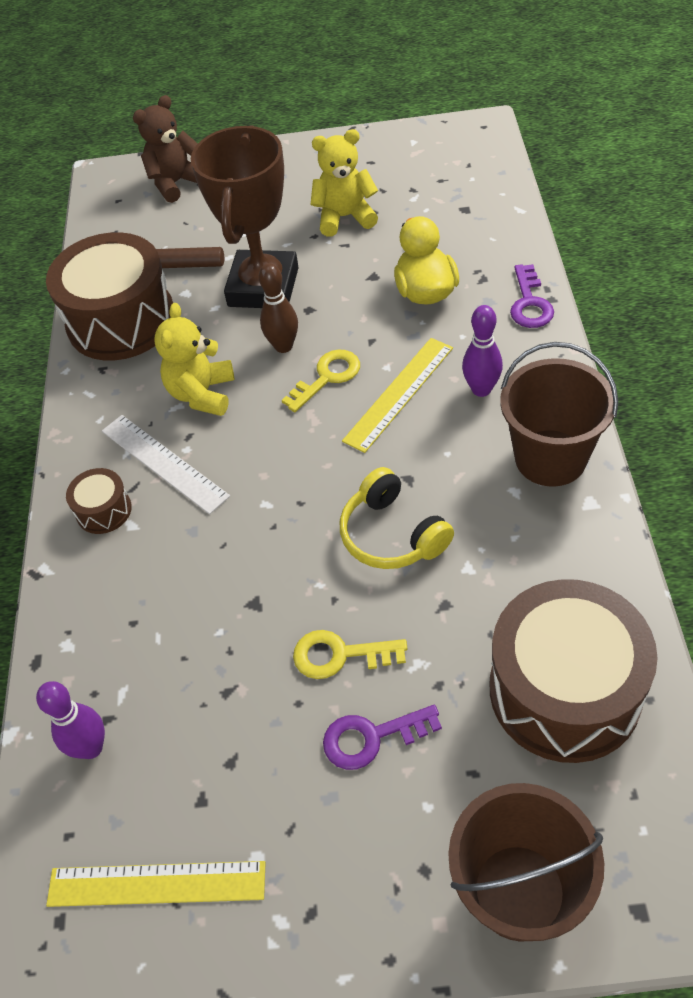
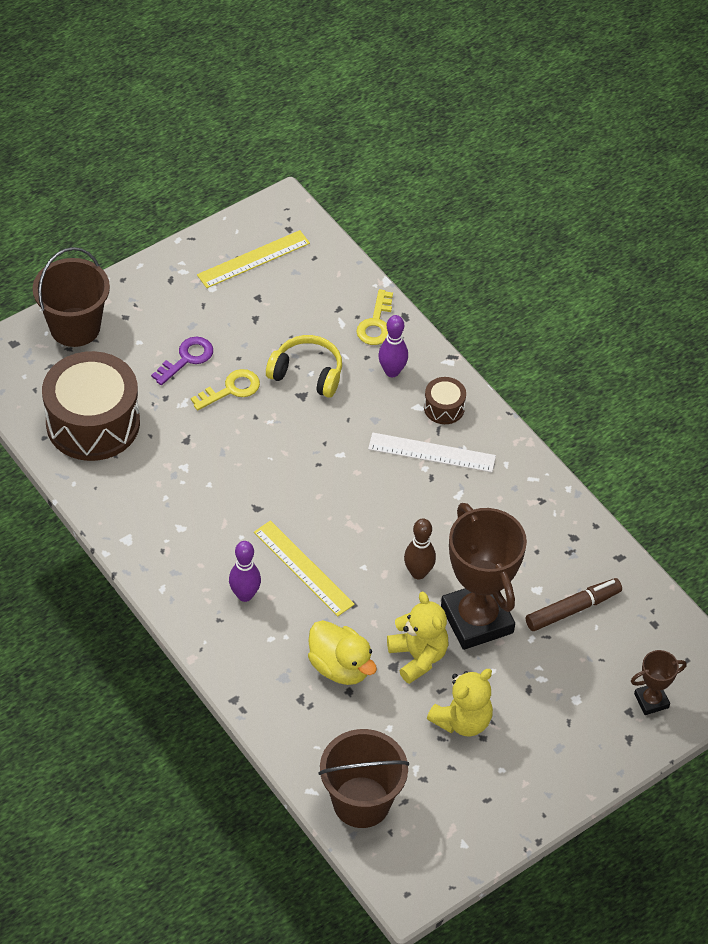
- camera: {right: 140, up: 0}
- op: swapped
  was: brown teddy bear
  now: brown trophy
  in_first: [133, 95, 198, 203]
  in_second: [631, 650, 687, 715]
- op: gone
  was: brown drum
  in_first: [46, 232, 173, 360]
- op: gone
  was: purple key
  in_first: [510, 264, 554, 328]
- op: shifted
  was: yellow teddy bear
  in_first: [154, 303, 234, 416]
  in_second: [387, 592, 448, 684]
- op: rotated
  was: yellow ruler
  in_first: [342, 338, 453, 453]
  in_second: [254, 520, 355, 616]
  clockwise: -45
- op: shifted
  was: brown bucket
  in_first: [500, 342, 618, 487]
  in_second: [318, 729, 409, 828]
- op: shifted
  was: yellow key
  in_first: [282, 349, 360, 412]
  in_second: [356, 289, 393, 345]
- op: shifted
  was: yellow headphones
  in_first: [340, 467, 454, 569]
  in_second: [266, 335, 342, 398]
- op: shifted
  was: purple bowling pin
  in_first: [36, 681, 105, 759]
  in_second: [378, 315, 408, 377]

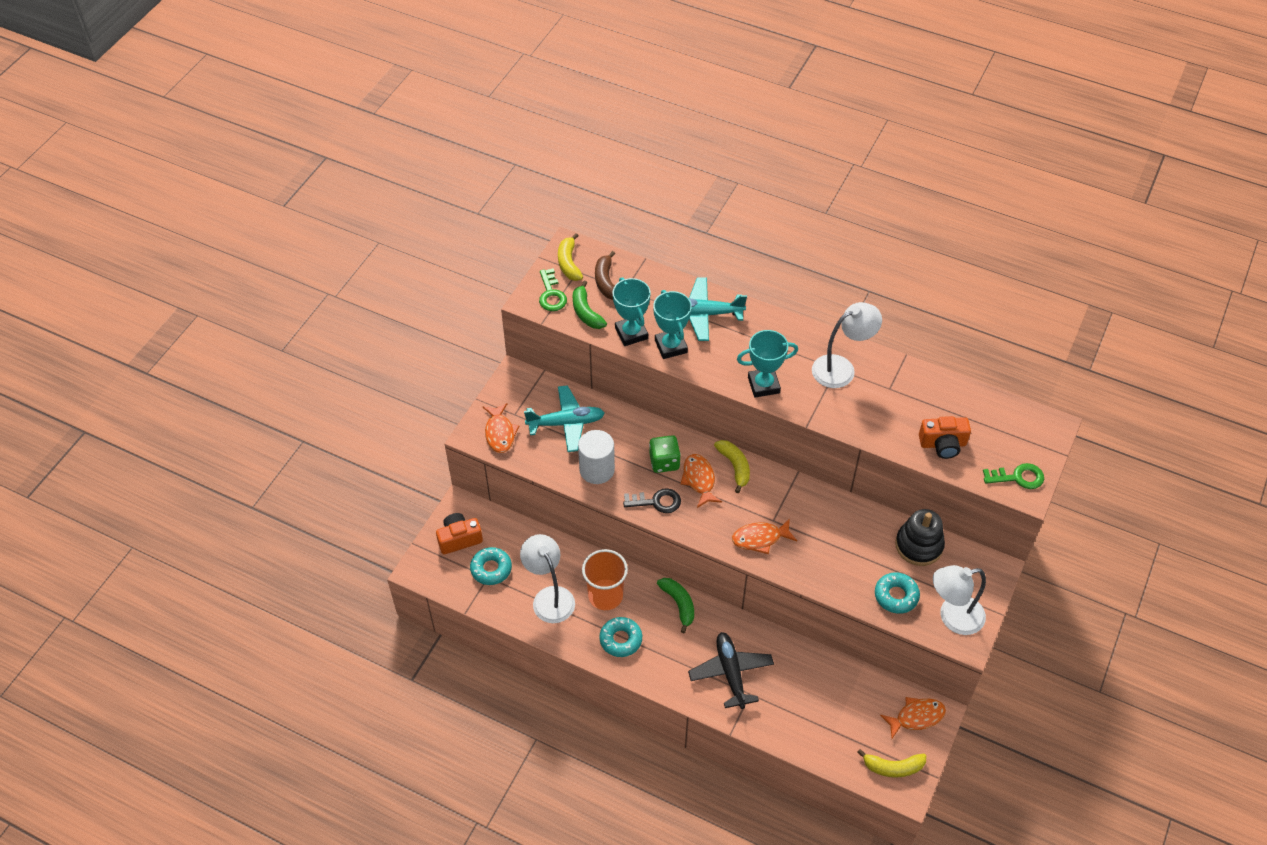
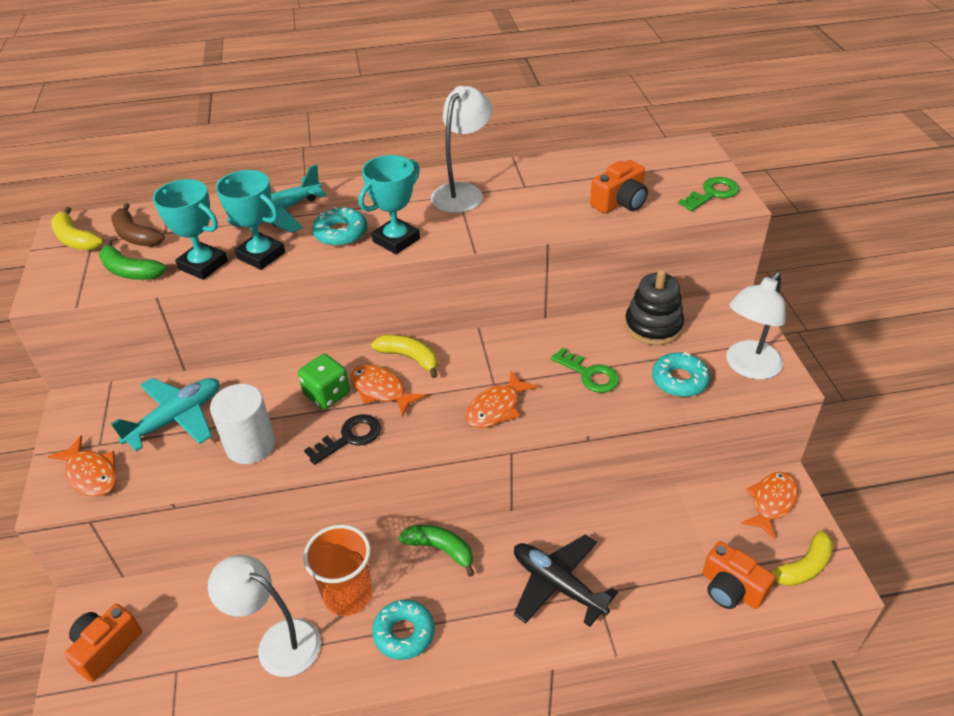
- camera: {right: -35, up: -10}
- op: shifted
  was: green key
  in_first: [539, 268, 567, 311]
  in_second: [551, 347, 619, 393]
- op: shifted
  was: turquoise donut
  in_first: [470, 547, 512, 585]
  in_second: [312, 207, 368, 246]
- op: new
  now: orange camera
  in_second: [703, 541, 775, 609]

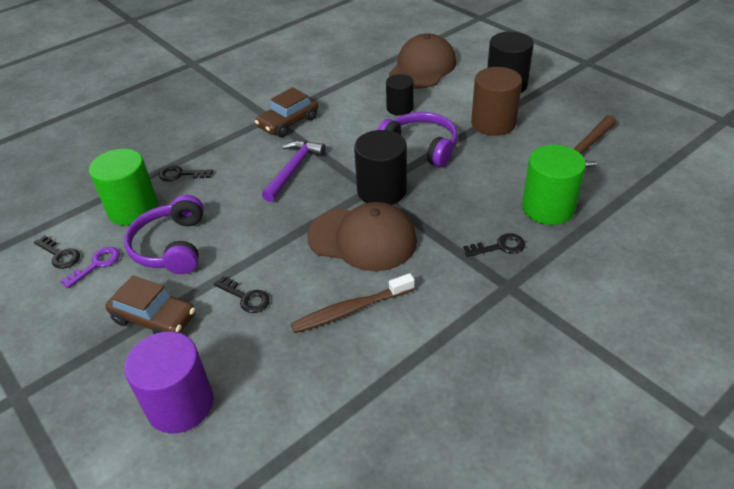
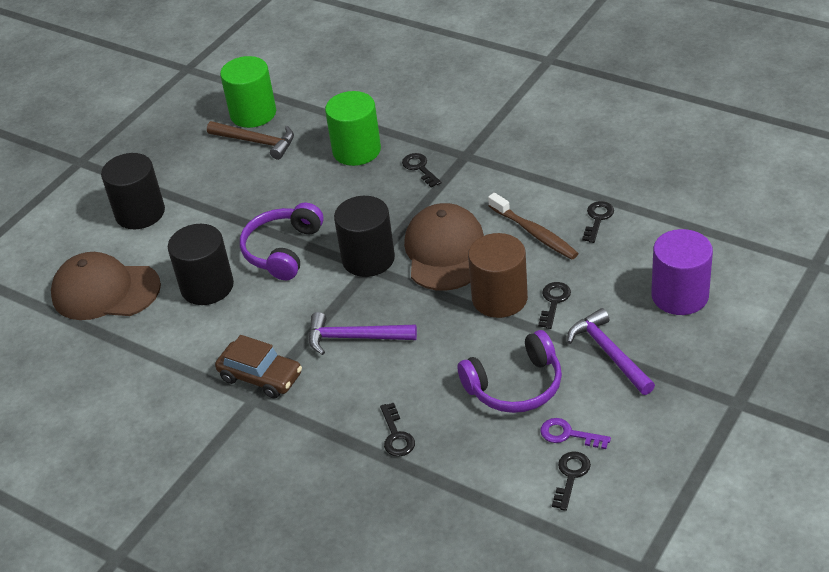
- camera: {right: -105, up: 0}
- op: shifted
  was: brown cylinder
  in_first: [471, 67, 522, 136]
  in_second: [468, 233, 528, 318]
- op: scaled
  was: black cylinder
  in_first: [386, 74, 414, 116]
  in_second: [168, 224, 234, 305]
  ratio: 1.58
- op: shifted
  was: green cylinder
  in_first: [89, 149, 158, 226]
  in_second: [220, 56, 276, 128]
- op: swapped
  was: brown car
  now: purple hammer
  in_first: [105, 275, 195, 334]
  in_second: [567, 308, 655, 395]
- op: new
  now: black key
  in_second: [582, 201, 614, 243]

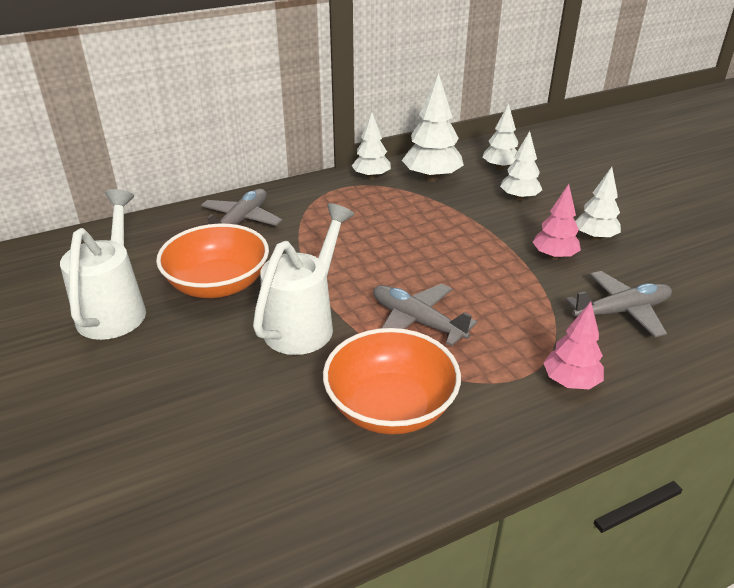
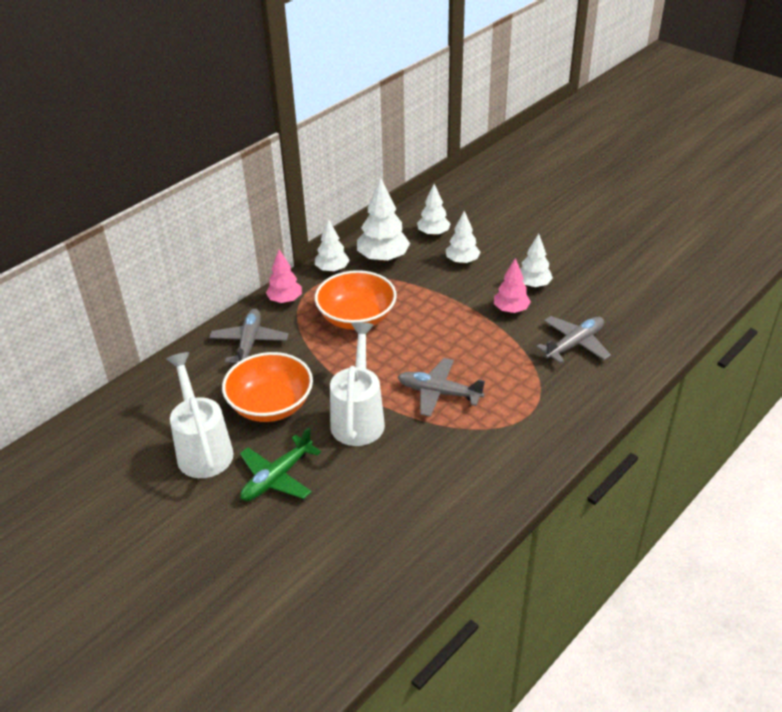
- camera: {right: -20, up: 5}
- op: shifted
  was: pink tree
  in_first: [543, 302, 604, 389]
  in_second: [266, 250, 302, 303]
- op: shifted
  was: orange bowl
  in_first: [323, 328, 461, 435]
  in_second: [315, 270, 397, 330]
- op: new
  now: green plane
  in_second: [240, 428, 321, 501]

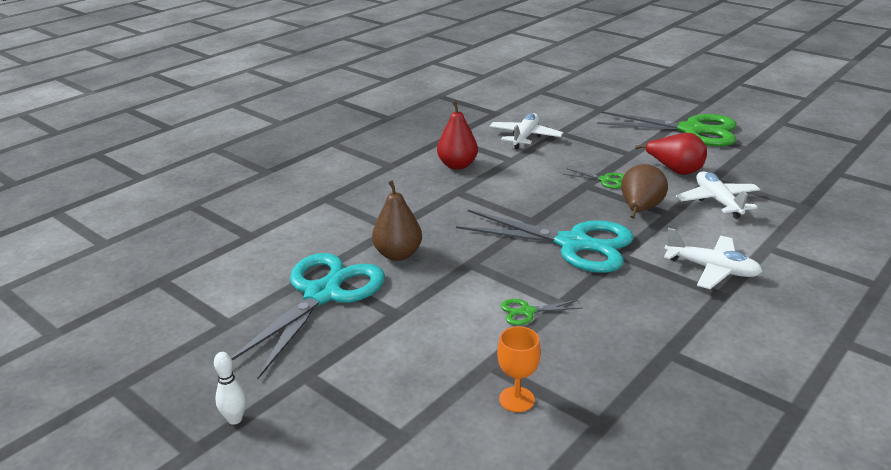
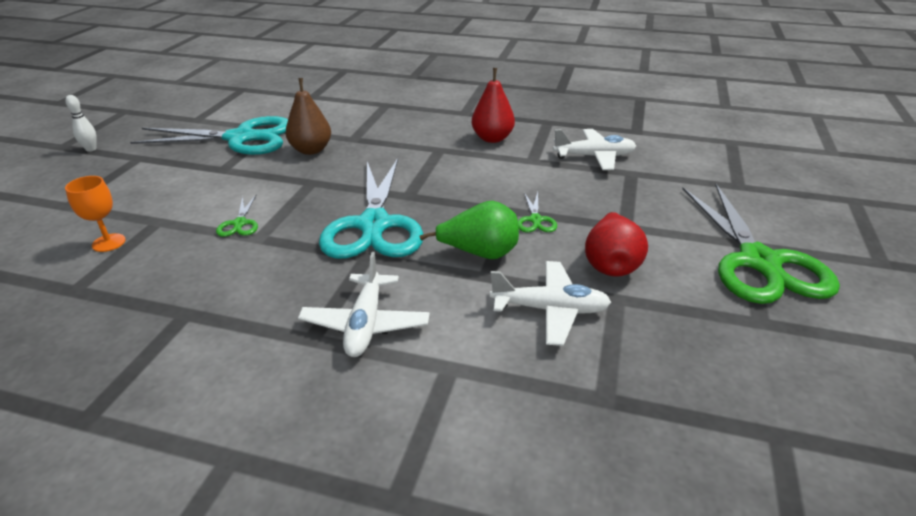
- camera: {right: 65, up: 5}
- op: repainted
  was: brown pear
  now: green pear
  in_first: [621, 164, 668, 219]
  in_second: [419, 201, 519, 259]
- op: rotated
  was: white plane
  in_first: [676, 171, 760, 219]
  in_second: [490, 261, 611, 346]
  clockwise: 45
- op: rotated
  was: green scissors
  in_first: [501, 299, 583, 325]
  in_second: [216, 195, 258, 237]
  clockwise: -150

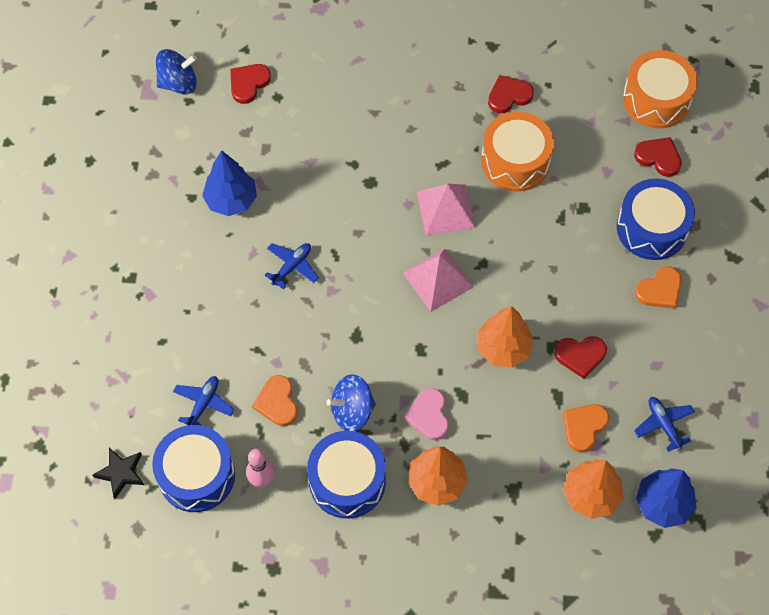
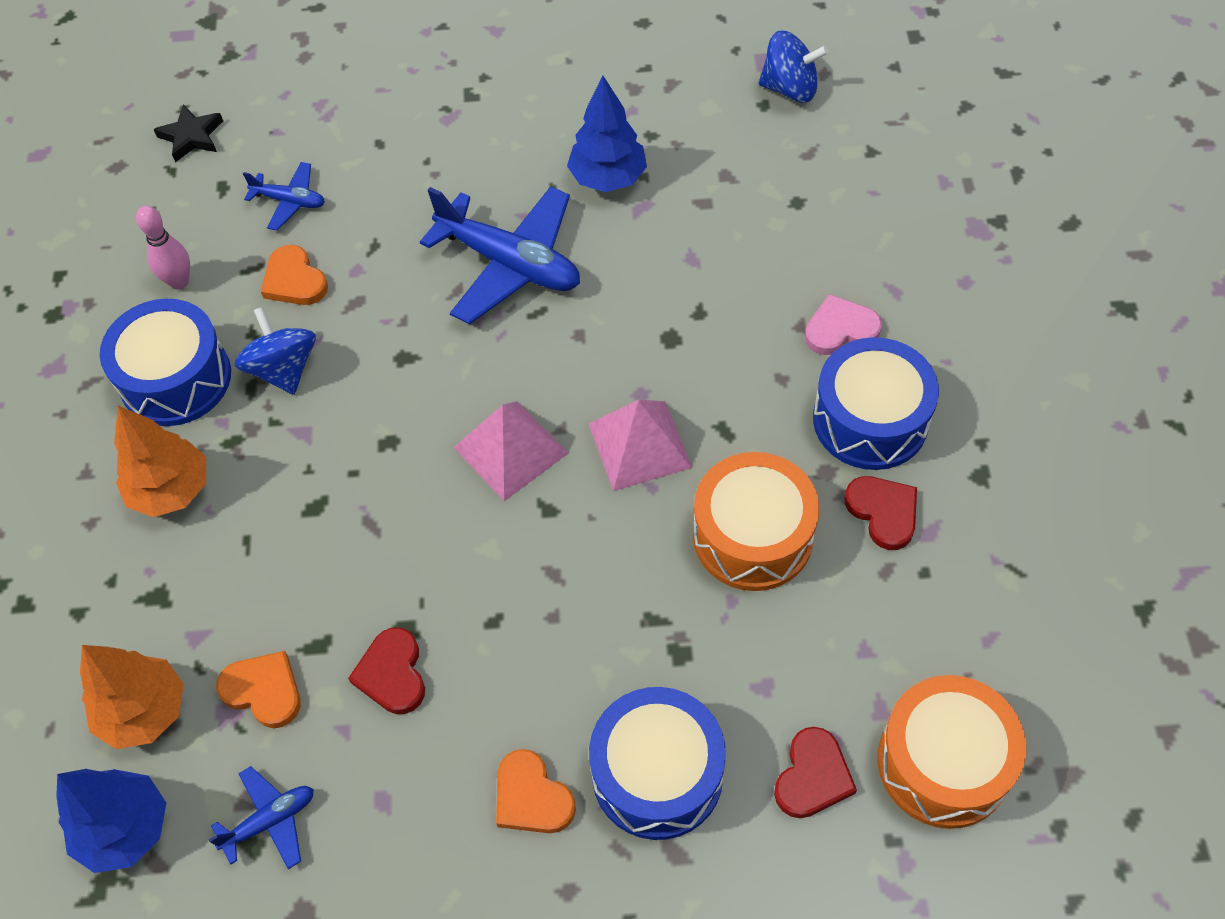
- camera: {right: 85, up: -5}
- op: rotated
  was: blue spinning top
  in_first: [156, 49, 197, 94]
  in_second: [759, 31, 829, 103]
  clockwise: -60
- op: gone
  was: red heart
  in_first: [230, 64, 271, 104]
- op: scaled
  was: blue plane
  in_first: [265, 243, 319, 289]
  in_second: [420, 186, 580, 324]
  ratio: 2.01
- op: gone
  was: orange tree
  in_first: [477, 306, 534, 368]
- op: rotated
  was: orange heart
  in_first: [252, 375, 298, 426]
  in_second: [261, 245, 328, 305]
  clockwise: -105
- op: shifted
  was: pink heart
  in_first: [404, 388, 449, 440]
  in_second: [805, 294, 882, 355]
- op: shifted
  was: blue drum
  in_first: [152, 425, 235, 512]
  in_second: [813, 337, 939, 470]

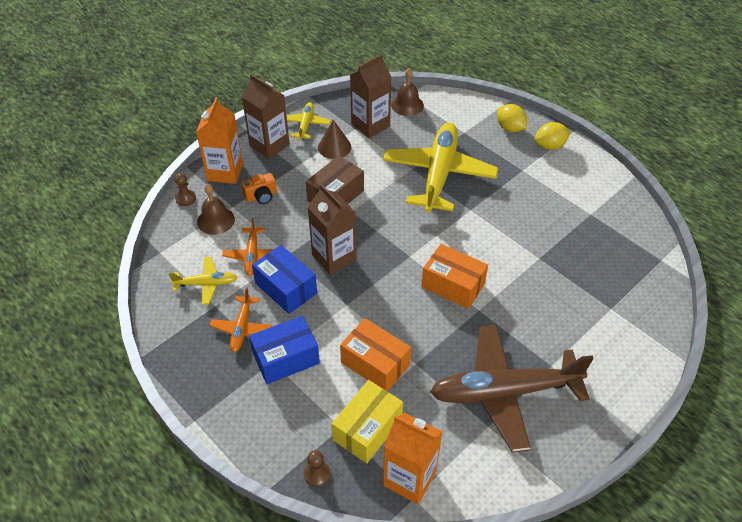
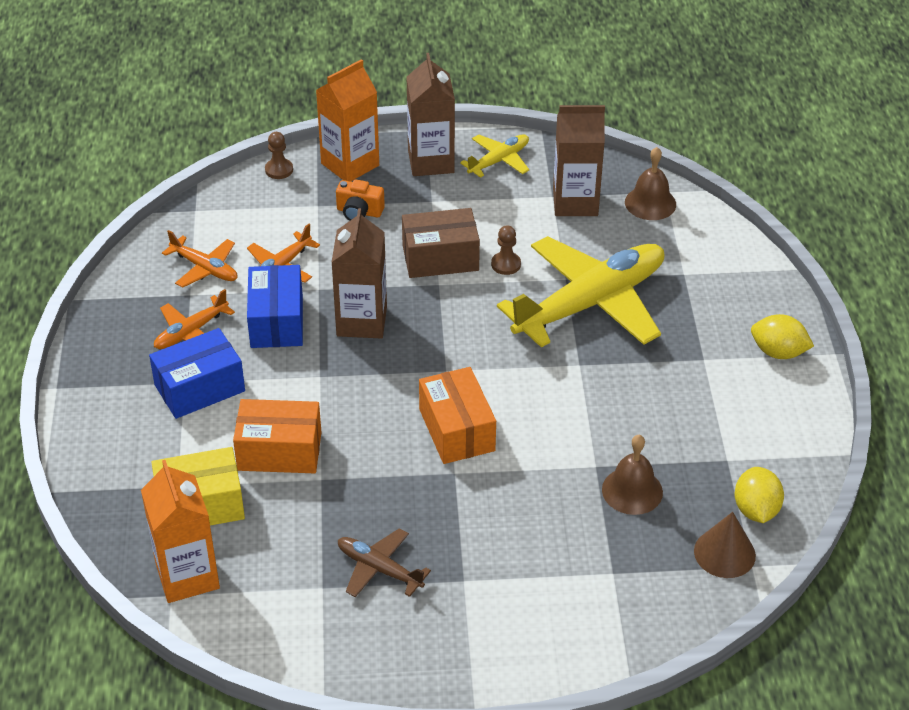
- camera: {right: 40, up: -5}
- op: shifted
  was: yellow lemon
  in_first: [497, 104, 527, 132]
  in_second: [734, 467, 784, 523]
- op: shifted
  was: brown cone
  in_first: [318, 120, 351, 159]
  in_second: [694, 512, 756, 578]
- op: shifted
  was: brown bell
  in_first: [197, 184, 235, 235]
  in_second: [602, 435, 663, 515]
- op: repainted
  was: yellow plane
  now: orange plane
  in_first: [169, 257, 238, 305]
  in_second: [162, 230, 238, 288]
- op: rotated
  was: blue box
  in_first: [249, 315, 320, 384]
  in_second: [149, 328, 245, 419]
  clockwise: -45
- op: rotated
  was: orange box
  in_first: [340, 318, 411, 391]
  in_second: [233, 399, 321, 473]
  clockwise: -75
- op: scaled
  was: brown plane
  in_first: [430, 325, 594, 452]
  in_second: [338, 528, 431, 597]
  ratio: 0.46
- op: shifted
  was: brown pawn
  in_first: [304, 450, 330, 487]
  in_second: [491, 225, 521, 275]

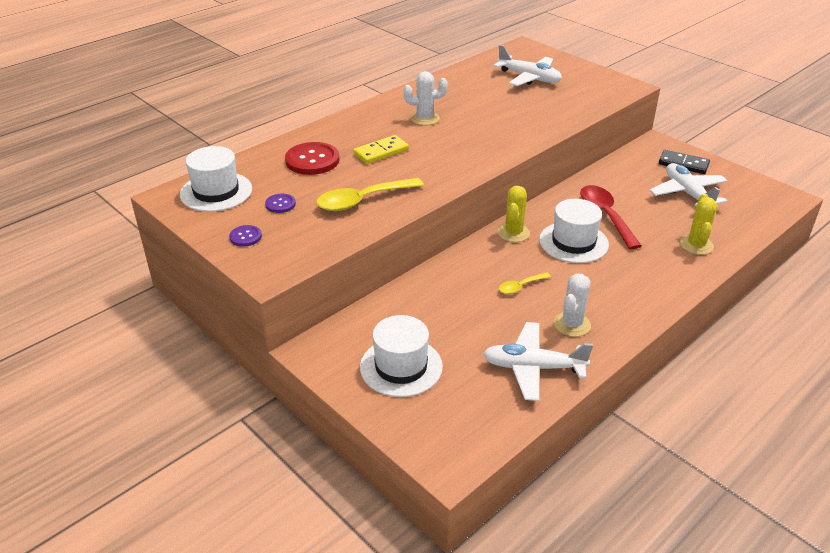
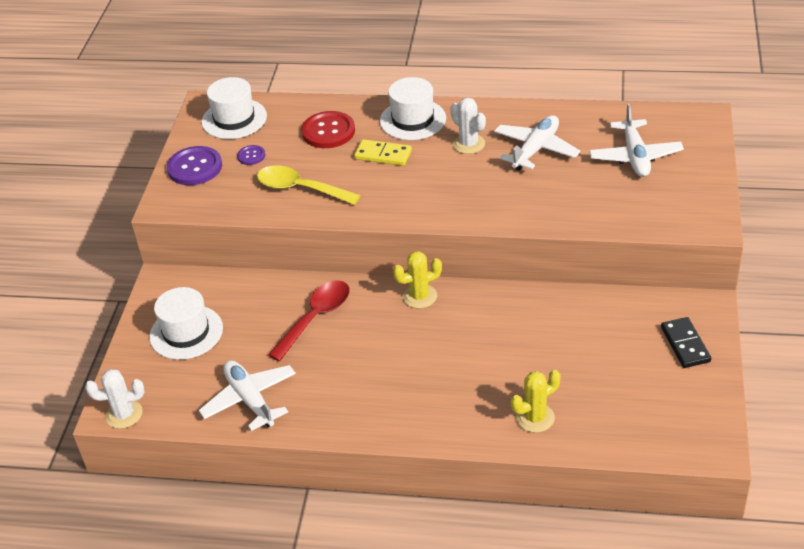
- camera: {right: 55, up: 5}
- op: shifted
  was: white plane
  in_first: [650, 163, 728, 206]
  in_second: [494, 115, 580, 171]
- op: shifted
  was: red spoon
  in_first: [580, 185, 642, 249]
  in_second: [268, 280, 349, 361]
- op: shifted
  was: white hat
  in_first: [539, 199, 609, 263]
  in_second: [380, 77, 446, 140]
- op: scaled
  was: purple button
  in_first: [229, 225, 262, 247]
  in_second: [167, 146, 222, 185]
  ratio: 1.94
- op: gone
  was: yellow spoon
  in_first: [499, 272, 551, 294]
- op: shifted
  was: white cactus
  in_first: [554, 273, 591, 337]
  in_second: [85, 369, 144, 429]

